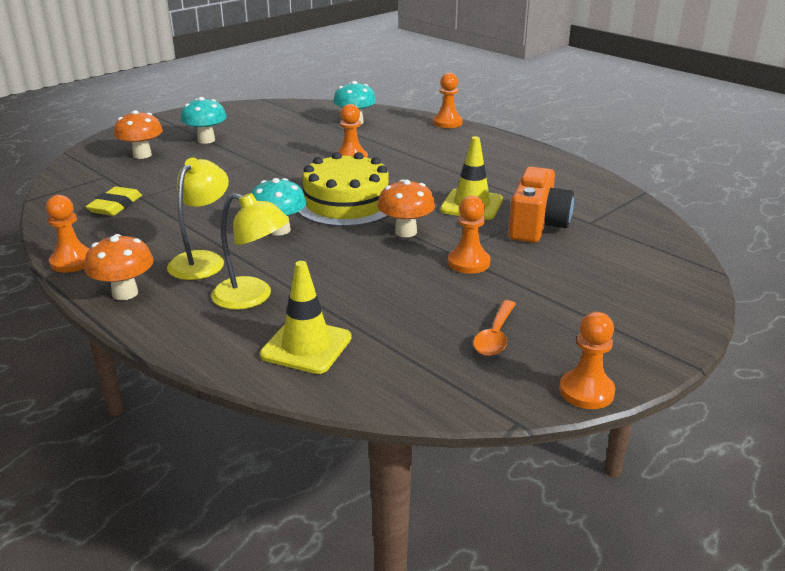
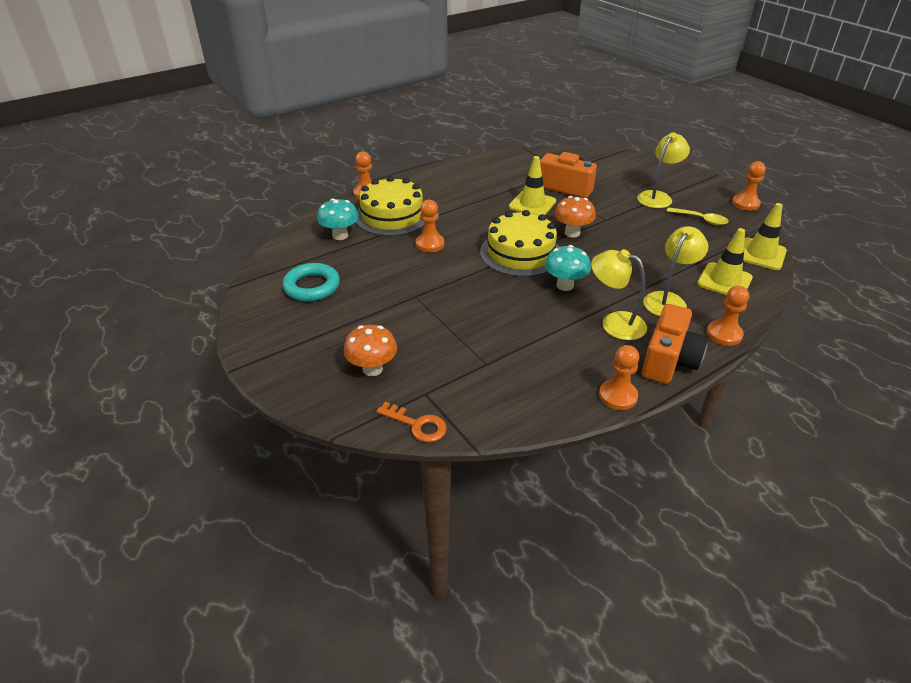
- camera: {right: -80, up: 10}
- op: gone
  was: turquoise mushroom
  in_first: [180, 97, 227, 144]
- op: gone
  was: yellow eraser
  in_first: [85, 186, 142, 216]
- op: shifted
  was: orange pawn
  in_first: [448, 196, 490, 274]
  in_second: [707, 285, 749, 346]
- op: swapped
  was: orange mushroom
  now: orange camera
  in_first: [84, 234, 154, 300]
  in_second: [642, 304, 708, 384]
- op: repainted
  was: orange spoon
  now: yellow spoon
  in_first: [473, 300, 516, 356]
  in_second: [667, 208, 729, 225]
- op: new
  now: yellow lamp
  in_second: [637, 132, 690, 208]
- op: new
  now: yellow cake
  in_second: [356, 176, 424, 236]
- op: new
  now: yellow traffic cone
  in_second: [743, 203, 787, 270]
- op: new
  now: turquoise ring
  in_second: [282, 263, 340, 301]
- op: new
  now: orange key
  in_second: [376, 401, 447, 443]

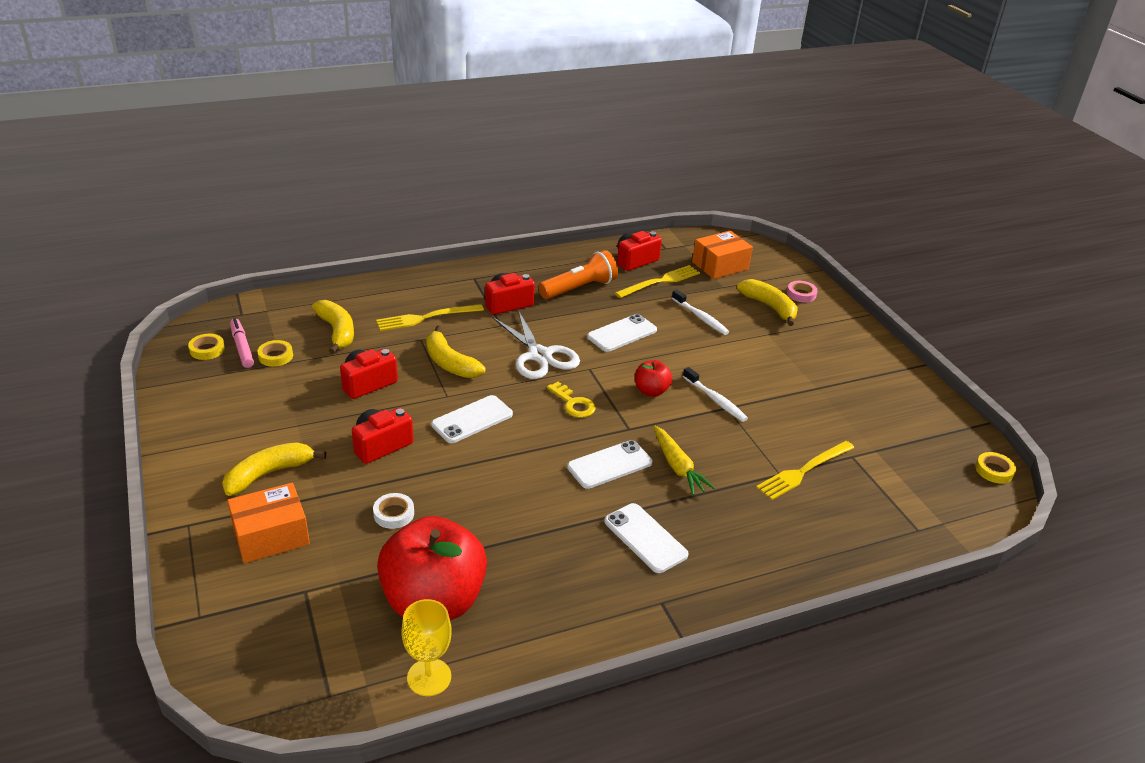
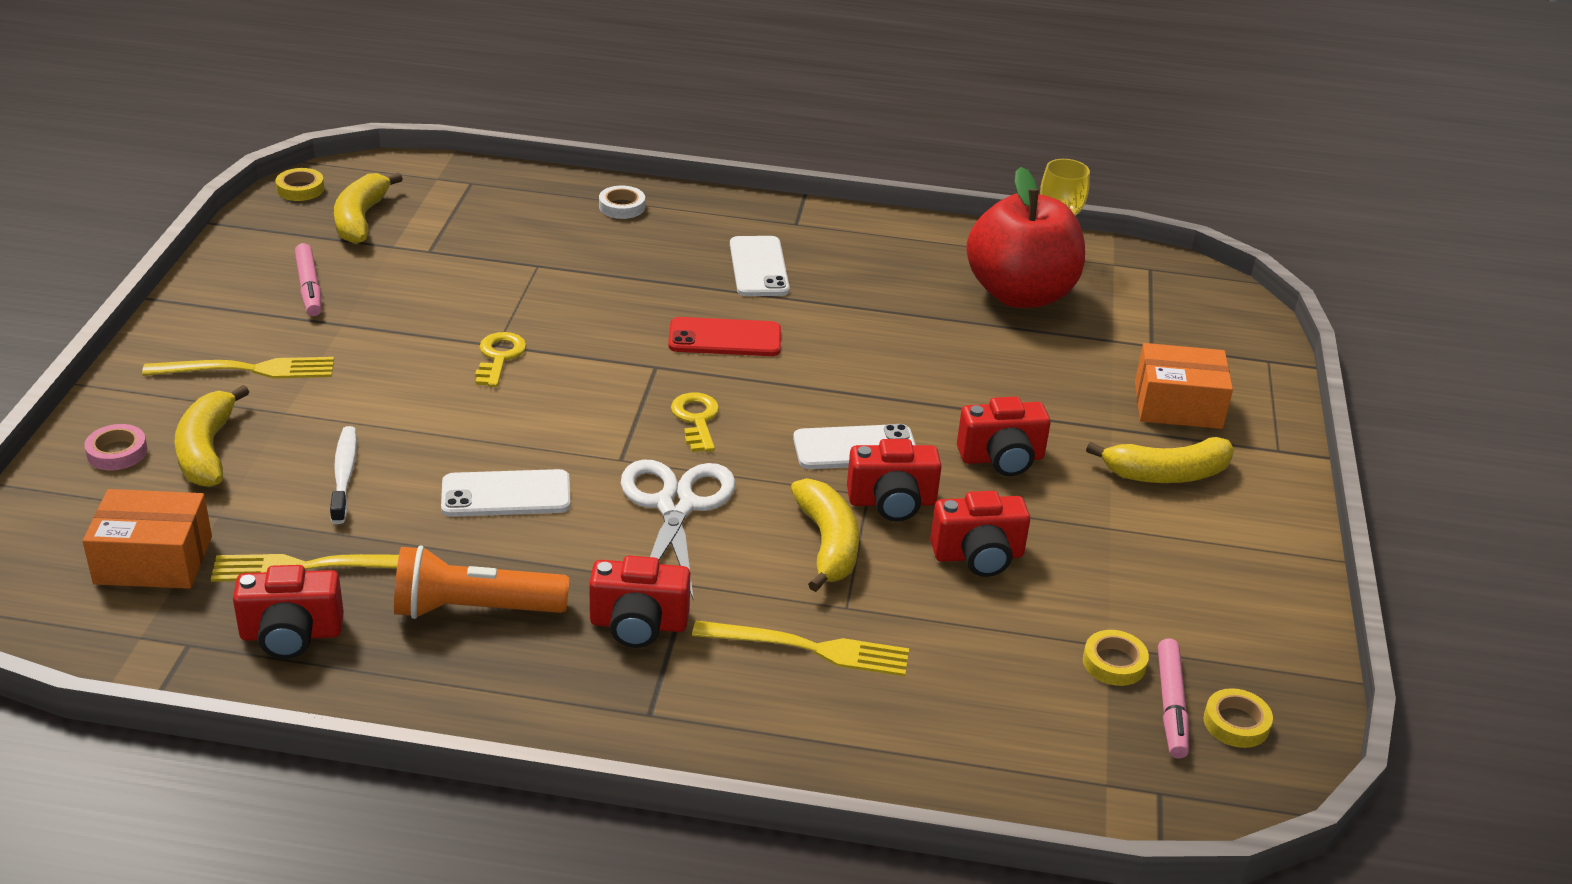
- camera: {right: -150, up: 0}
- op: shifted
  was: yellow banana
  in_first: [312, 300, 354, 354]
  in_second: [334, 172, 403, 244]
- op: gone
  was: red apple
  in_first: [635, 360, 672, 397]
- op: swapped
  was: white toothbrush
  now: yellow key
  in_first: [683, 367, 748, 422]
  in_second: [475, 332, 527, 387]
- op: gone
  was: yellow carrot
  in_first: [654, 426, 715, 495]
- op: repainted
  was: white phone
  now: red phone
  in_first: [567, 440, 652, 489]
  in_second: [668, 317, 781, 356]
- op: shifted
  was: yellow fork
  in_first: [756, 441, 854, 500]
  in_second: [142, 357, 334, 379]
- op: shifted
  was: white tape
  in_first: [373, 493, 414, 529]
  in_second: [599, 186, 645, 219]
- op: new
  now: pink marker
  in_second: [295, 243, 322, 316]
- op: new
  now: red camera
  in_second: [847, 439, 942, 522]

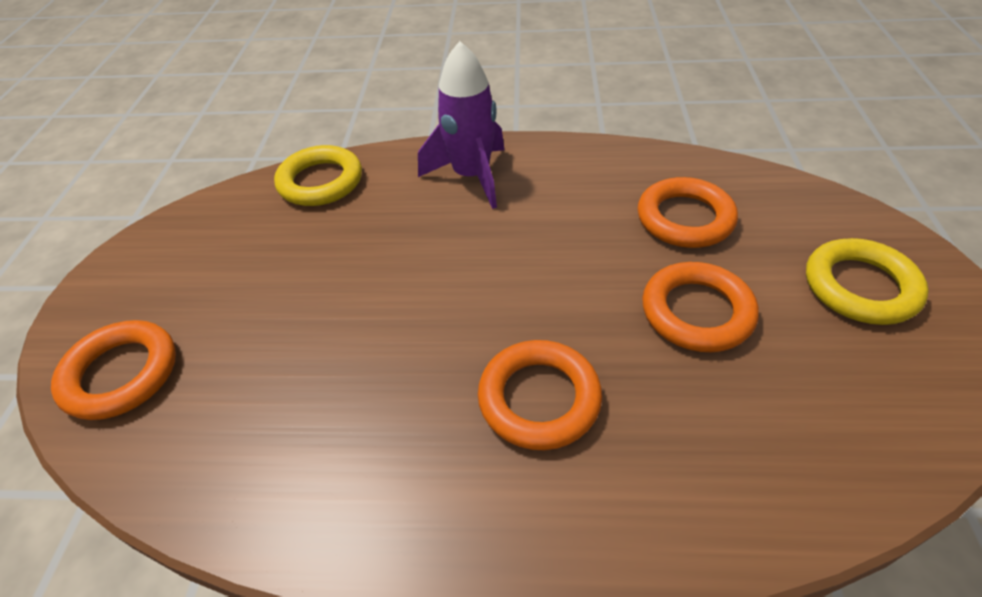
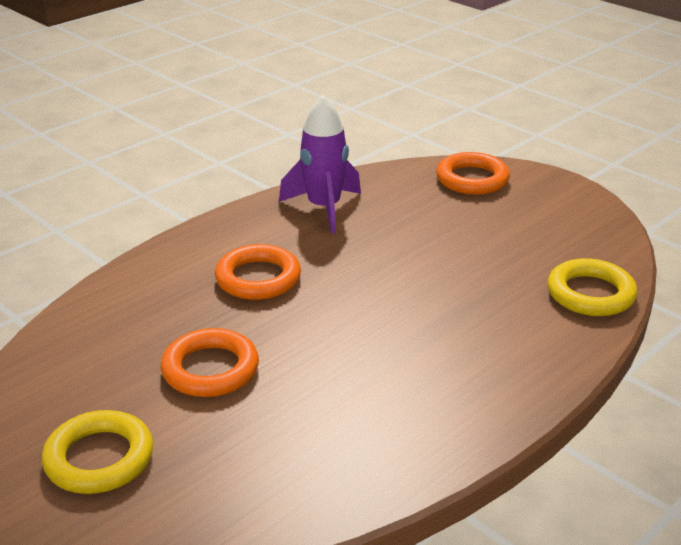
- camera: {right: 130, up: -15}
- op: shifted
  was: purple rocket
  in_first: [418, 41, 505, 209]
  in_second: [279, 95, 361, 233]
- op: gone
  was: orange ring
  in_first: [638, 177, 738, 248]

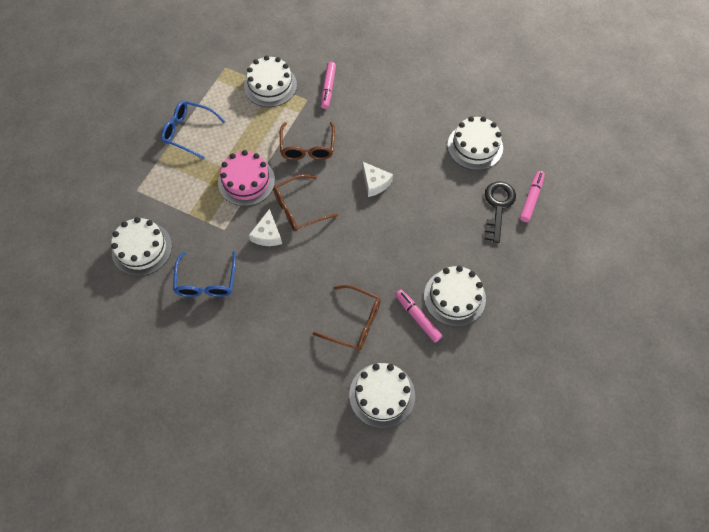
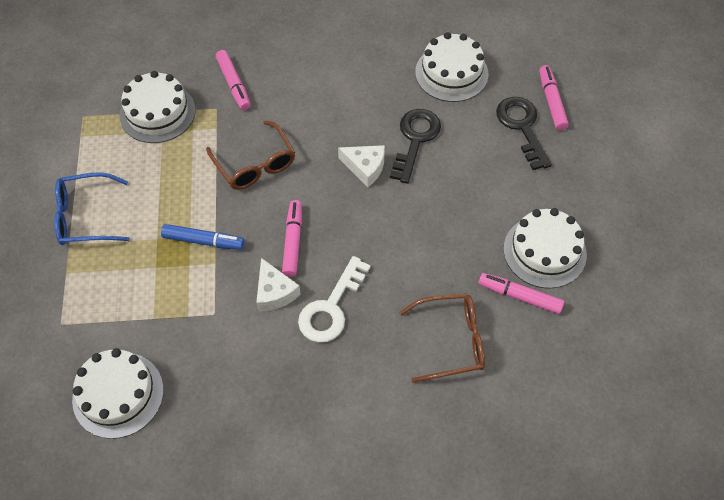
- camera: {right: -30, up: -5}
- op: swapped
  was: pink cake
  now: blue marker
  in_first: [218, 150, 275, 206]
  in_second: [161, 224, 245, 250]
- op: swapped
  was: brown glasses
  now: pink marker
  in_first: [273, 174, 338, 231]
  in_second: [282, 200, 302, 277]
- op: gone
  was: blue glasses
  in_first: [173, 251, 236, 297]
- op: gone
  was: white cake
  in_first: [349, 363, 415, 428]
- op: new
  now: black key
  in_second: [390, 109, 441, 184]
- op: new
  now: white key
  in_second: [298, 256, 371, 342]

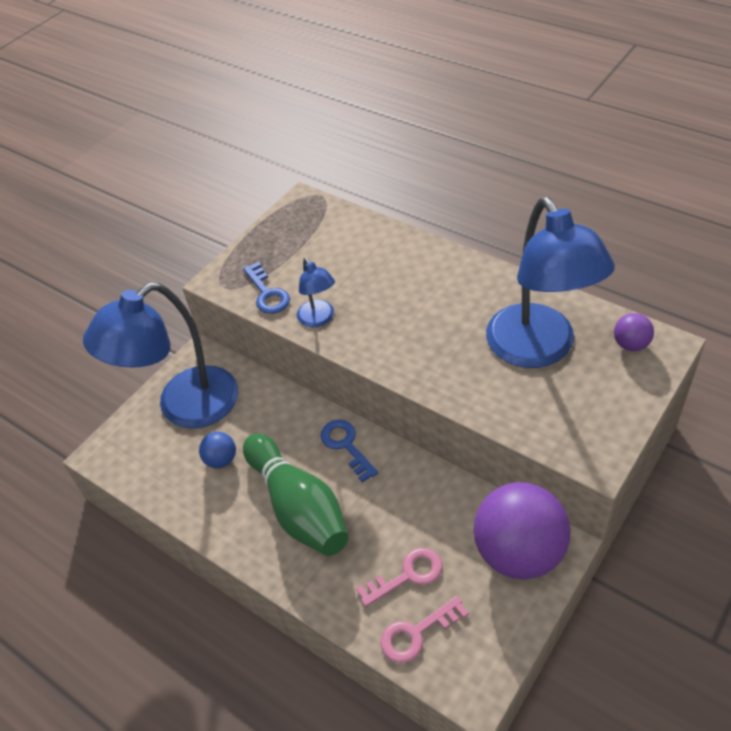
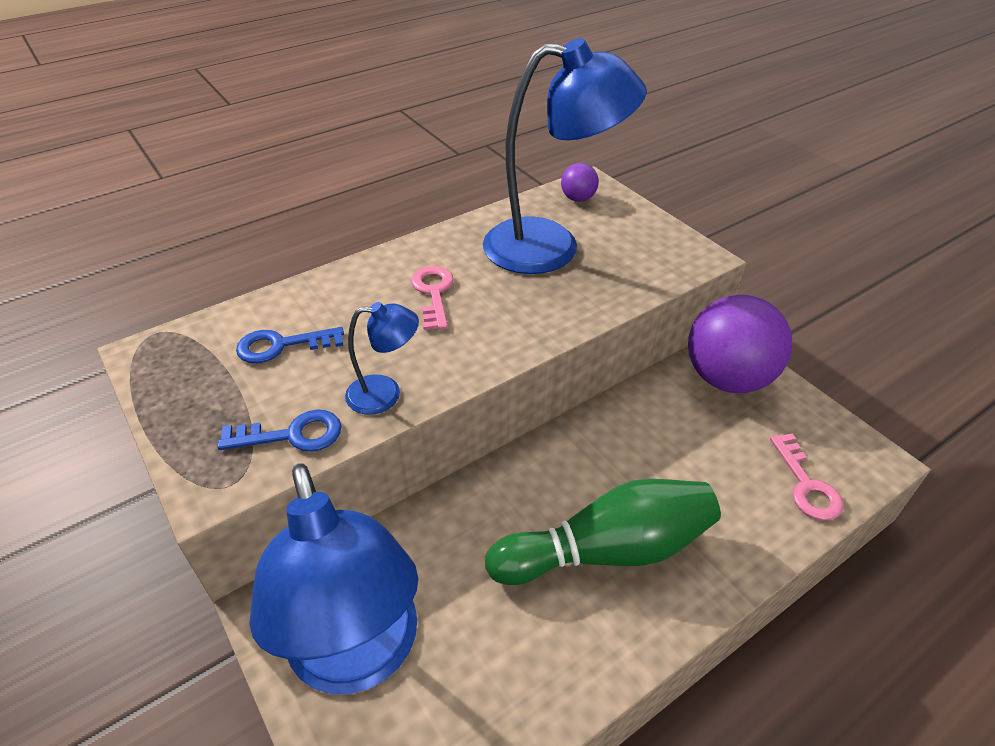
- camera: {right: -75, up: -5}
- op: shifted
  was: blue key
  in_first: [320, 419, 378, 482]
  in_second: [236, 327, 344, 363]
- op: gone
  was: blue ball
  in_first: [199, 432, 236, 468]
- op: shifted
  was: pink key
  in_first: [356, 548, 443, 607]
  in_second: [411, 266, 454, 330]

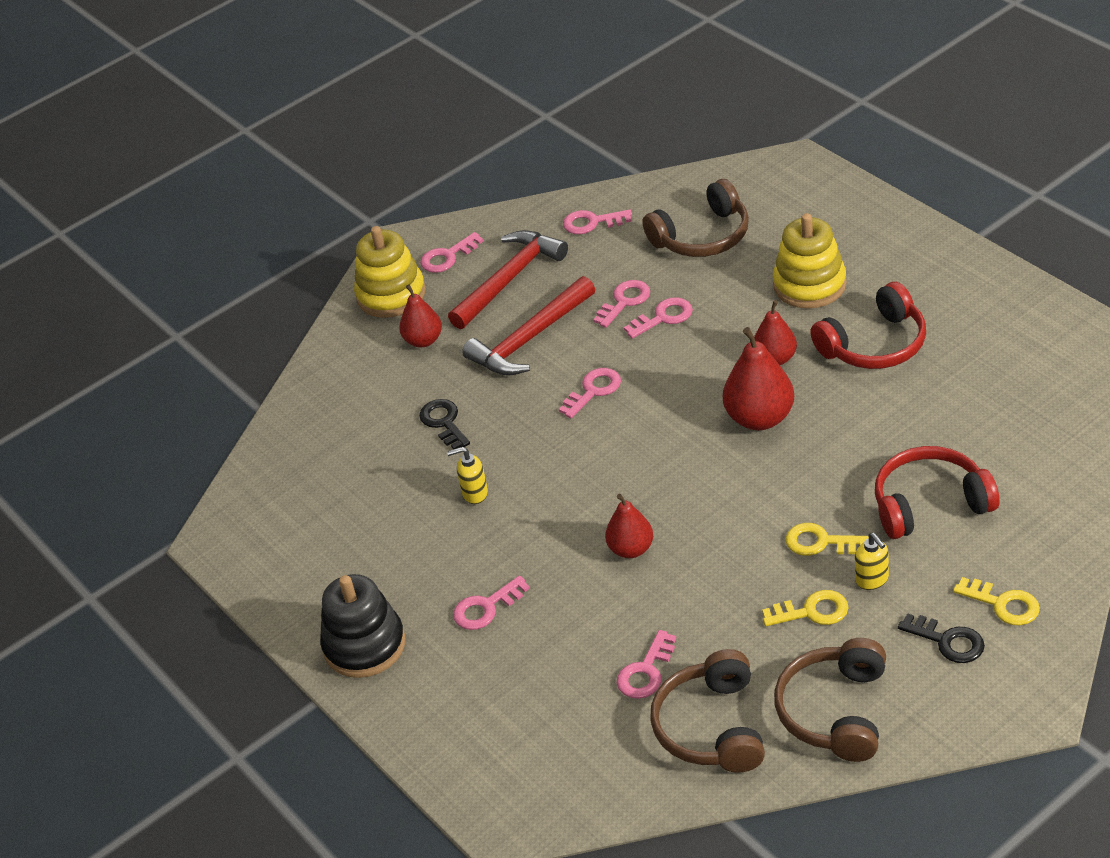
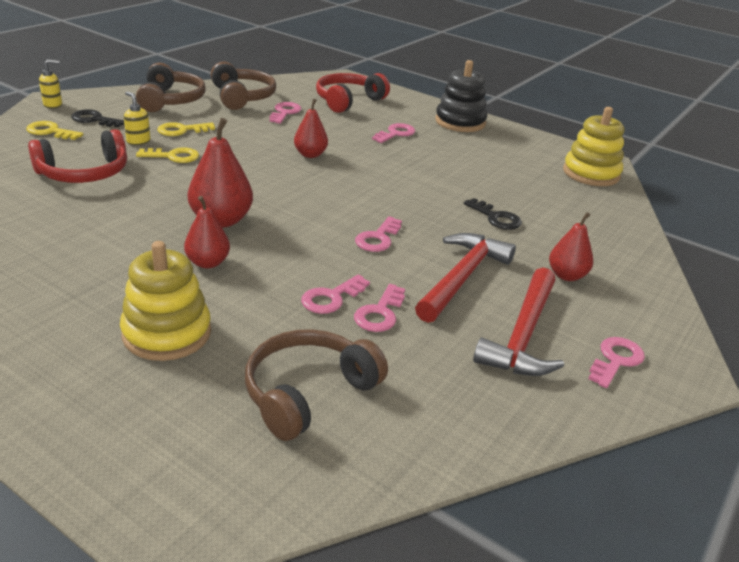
- camera: {right: 155, up: -10}
- op: gone
  was: pink key
  in_first: [563, 209, 632, 234]
- op: shifted
  was: yellow stacking toy
  in_first: [354, 226, 426, 318]
  in_second: [563, 107, 624, 186]
- op: shifted
  was: red headphones
  in_first: [810, 282, 926, 369]
  in_second: [316, 73, 390, 113]
- op: shifted
  was: yellow soap dispenser
  in_first: [447, 447, 488, 504]
  in_second: [39, 59, 62, 108]

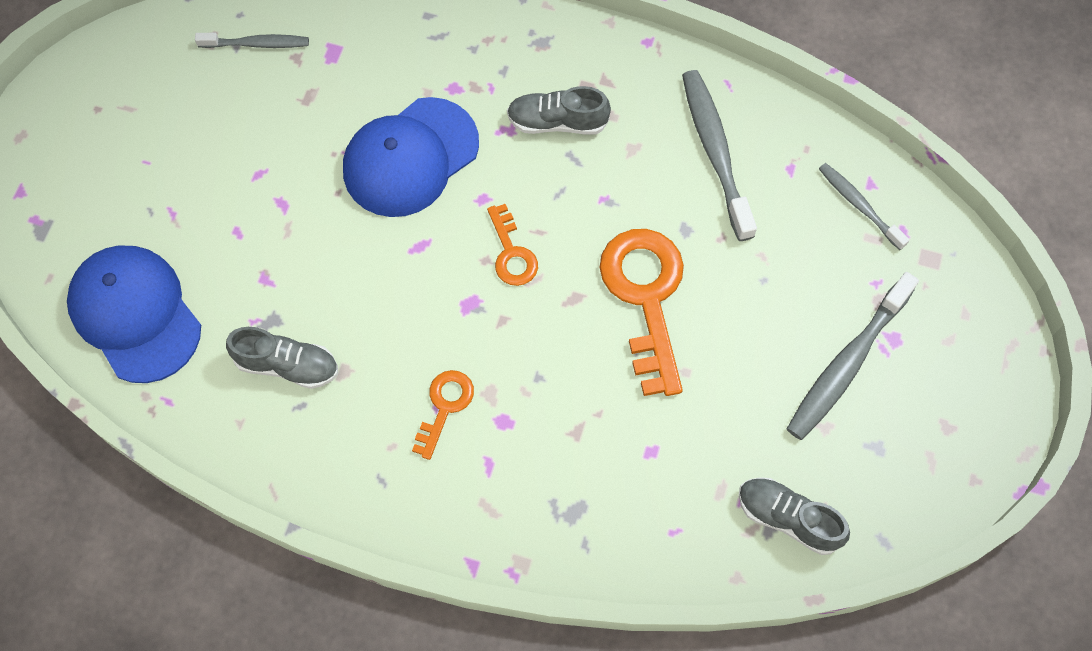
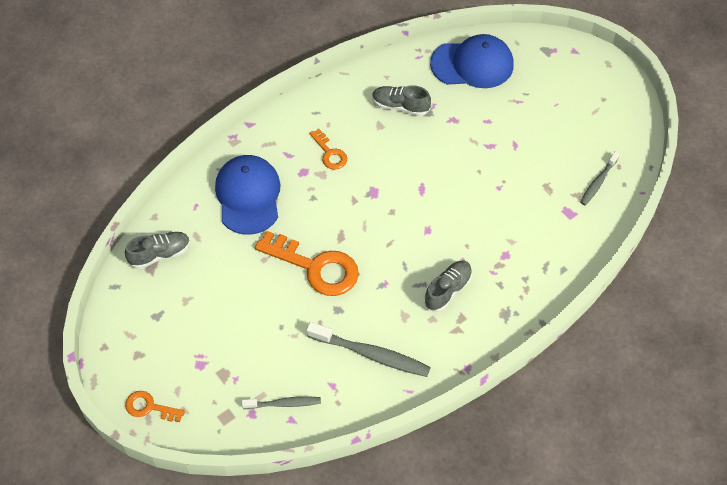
- camera: {right: 125, up: -10}
- op: shifted
  was: blue cap
  in_first: [343, 97, 479, 217]
  in_second: [215, 155, 280, 235]
- op: shifted
  was: orange key
  in_first: [487, 204, 538, 286]
  in_second: [125, 391, 185, 422]
- op: gone
  was: grey toothbrush
  in_first: [787, 272, 919, 440]
- op: rotated
  was: grey shoe
  in_first: [226, 327, 338, 389]
  in_second: [372, 85, 431, 116]
  clockwise: 60

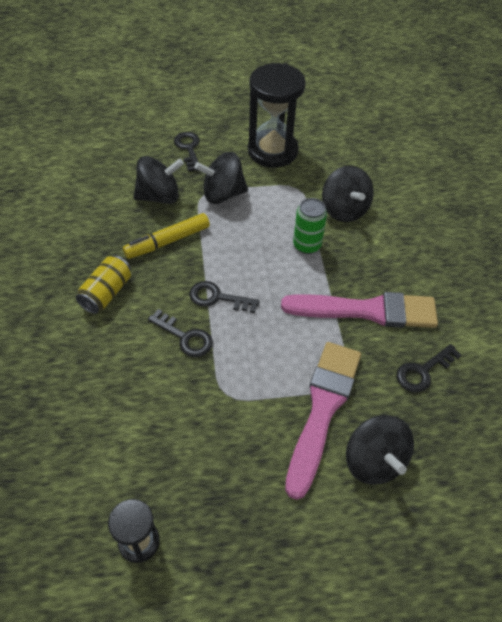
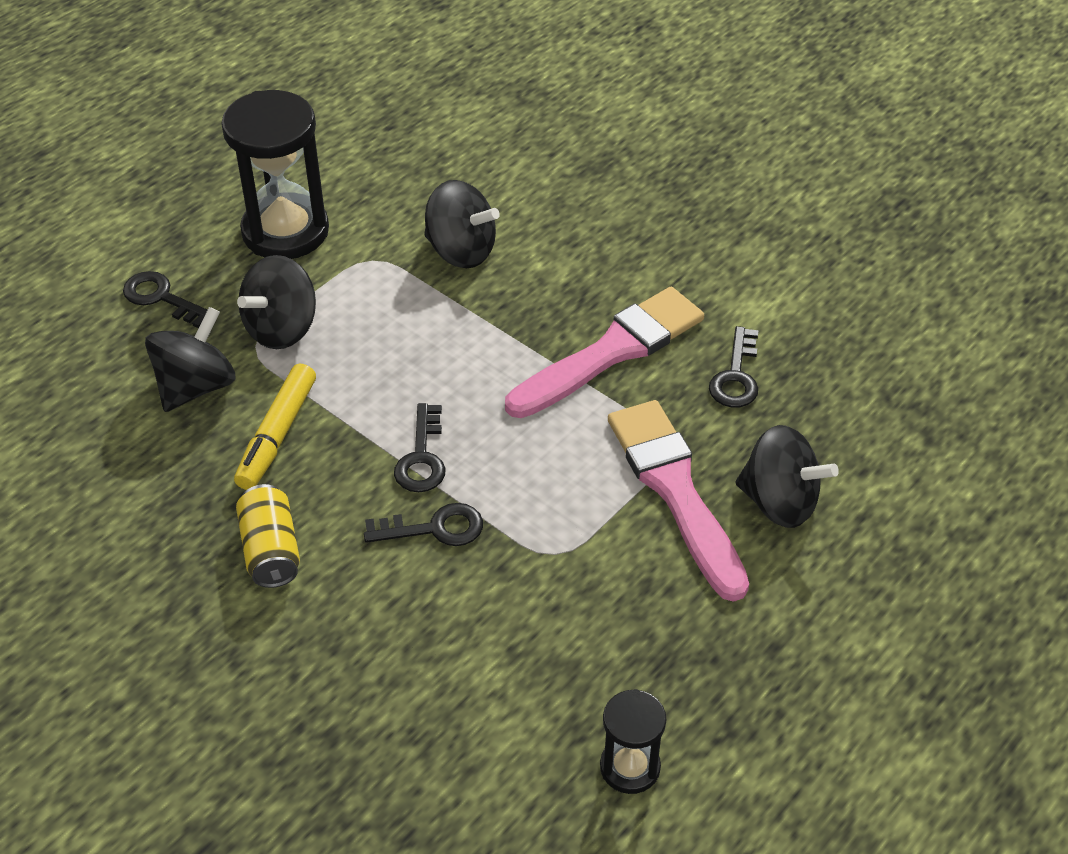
- camera: {right: -40, up: -5}
- op: gone
  was: green can
  in_first: [293, 198, 327, 254]
- op: rotated
  was: black key
  in_first: [189, 281, 260, 313]
  in_second: [394, 403, 445, 492]
  clockwise: -60

